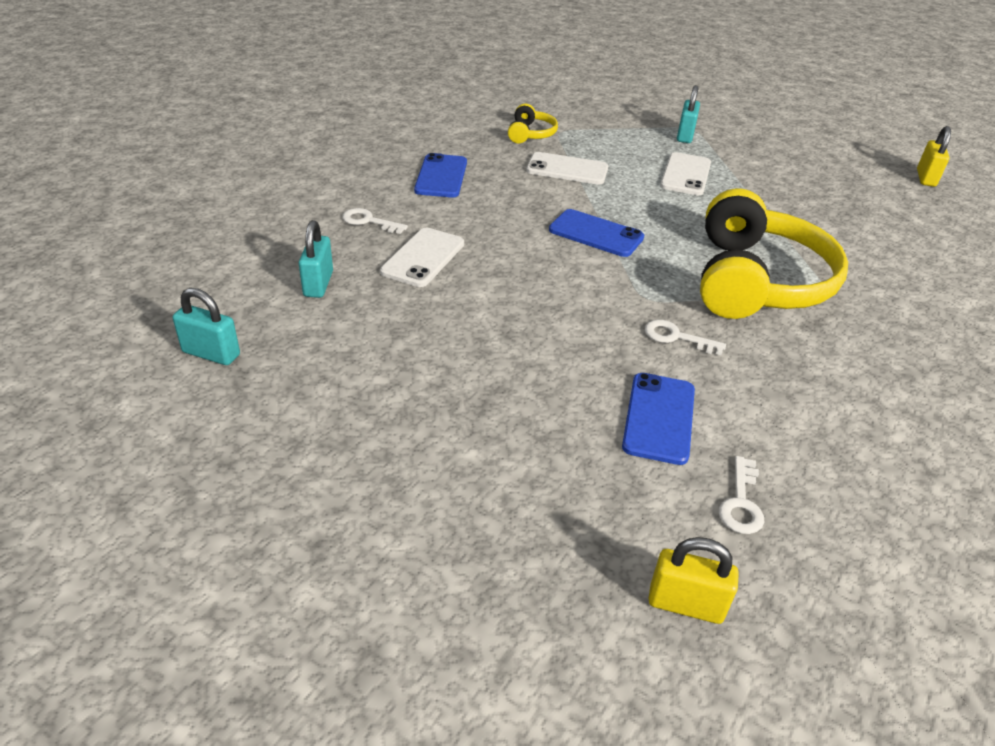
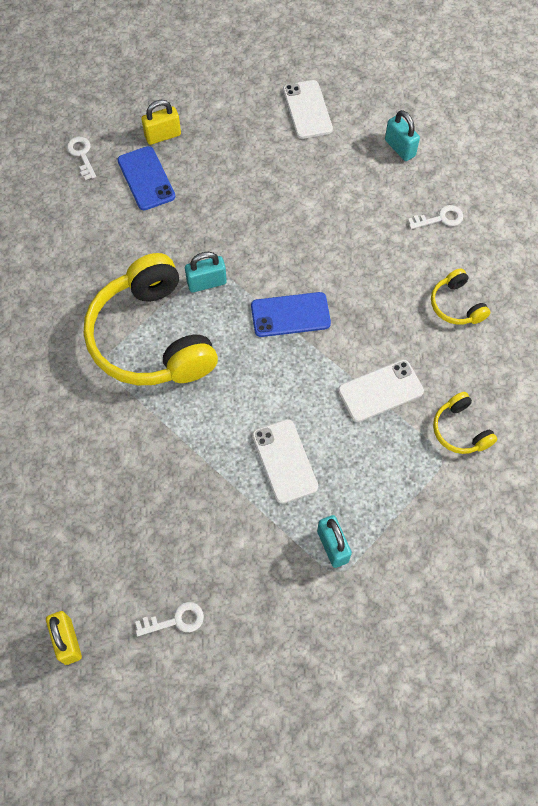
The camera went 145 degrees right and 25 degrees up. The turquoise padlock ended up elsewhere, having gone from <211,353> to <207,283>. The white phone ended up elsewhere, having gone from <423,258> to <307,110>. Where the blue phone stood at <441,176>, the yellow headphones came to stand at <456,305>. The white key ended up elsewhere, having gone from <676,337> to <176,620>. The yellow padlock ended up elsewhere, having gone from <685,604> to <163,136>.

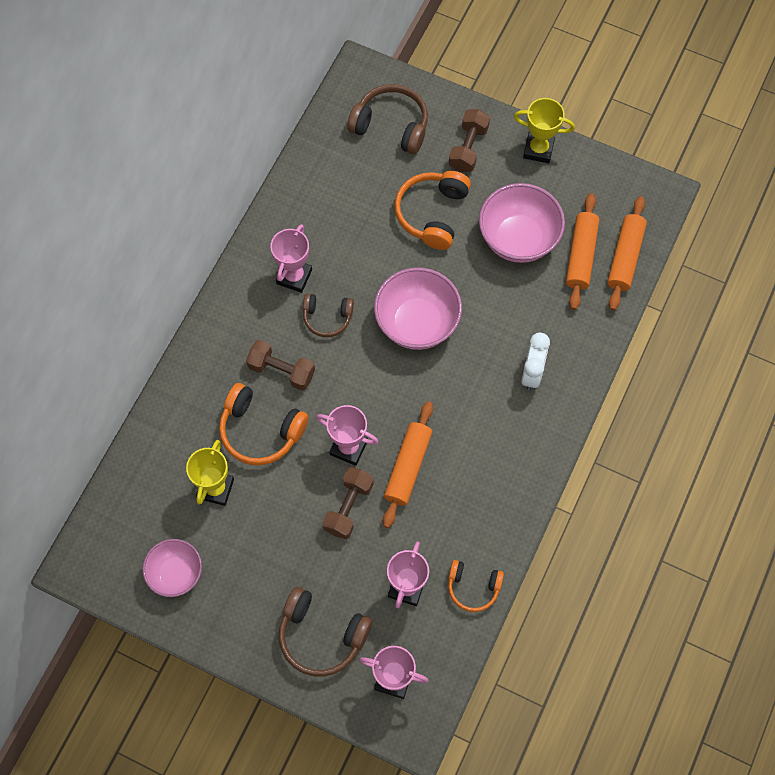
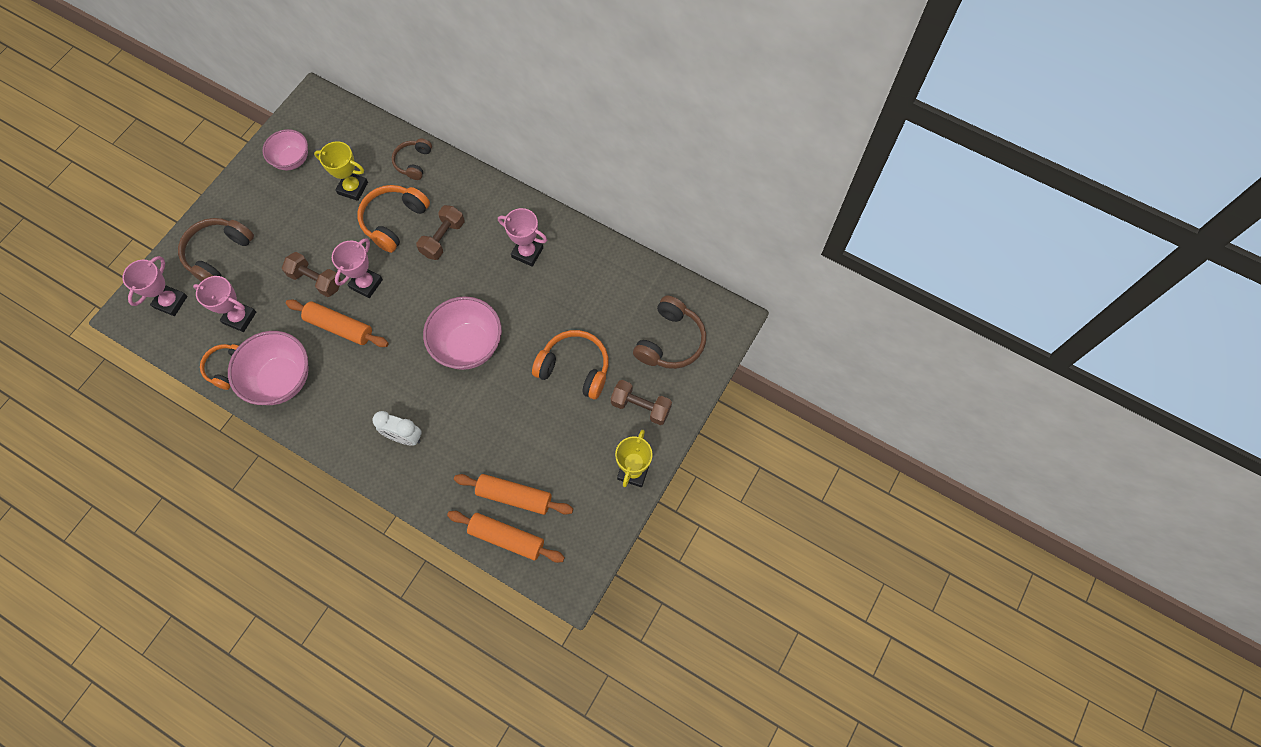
The camera went 95 degrees right and 0 degrees up. The brown headphones ended up elsewhere, having gone from <327,318> to <413,162>. The pink bowl ended up elsewhere, having gone from <518,239> to <281,380>.

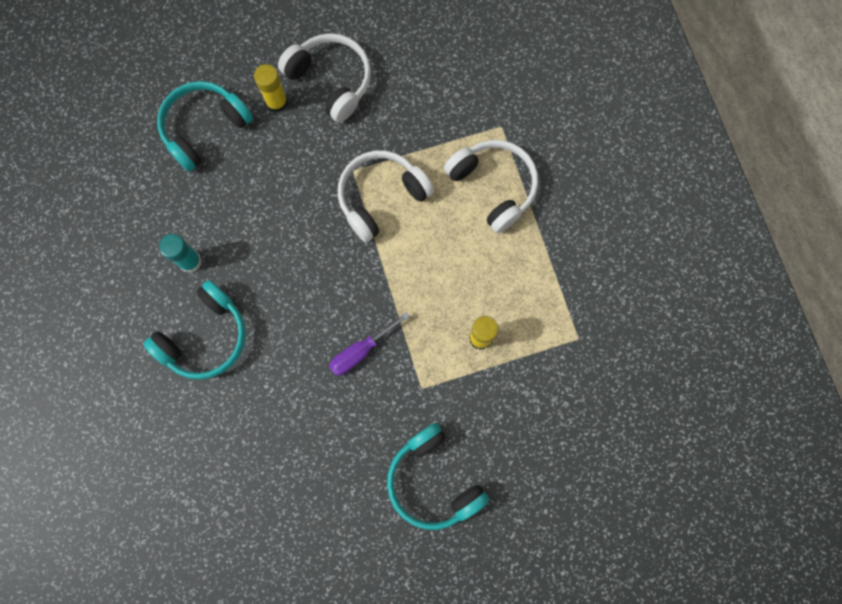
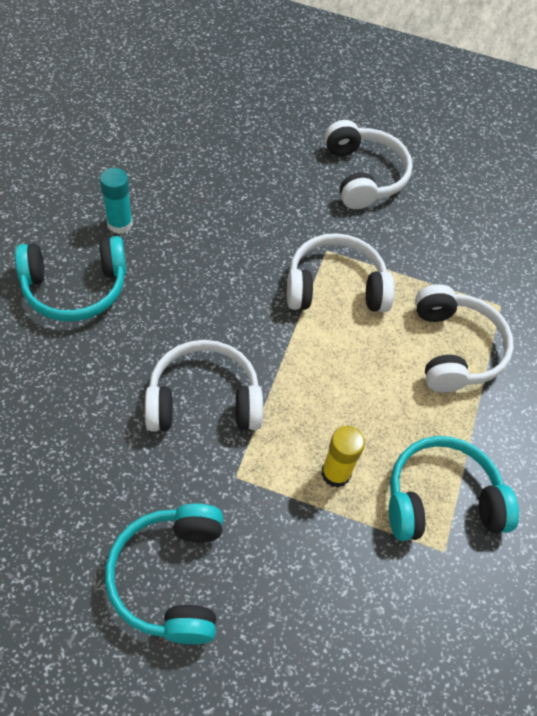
The camera went 30 degrees right and 20 degrees down. The turquoise headphones ended up elsewhere, having gone from <204,128> to <441,499>. The second view lost the yellow glue stick at <277,102>. Where the purple screwdriver stood at <360,351>, the white headphones came to stand at <204,399>.

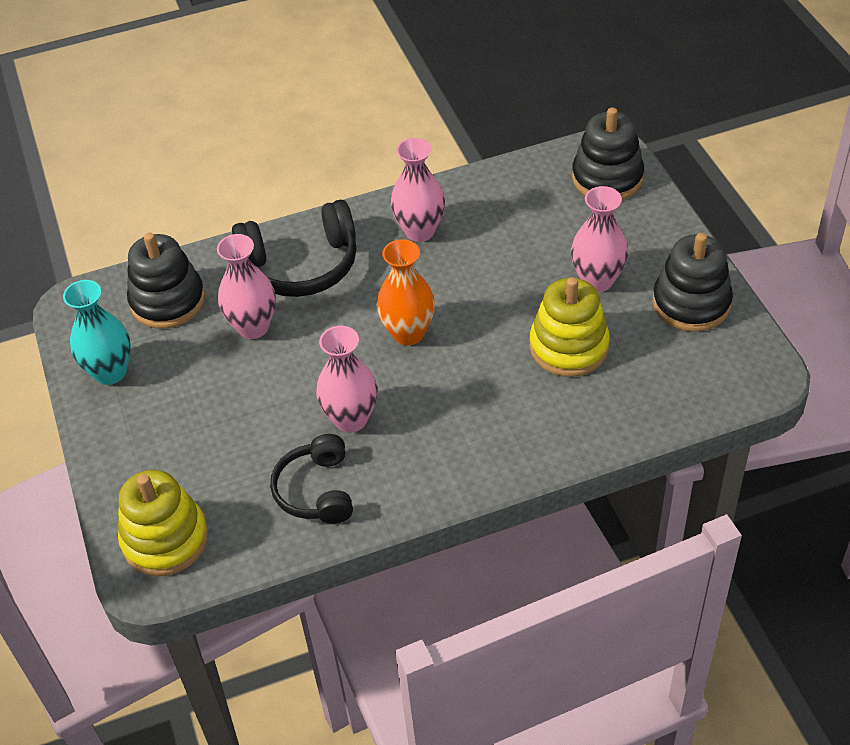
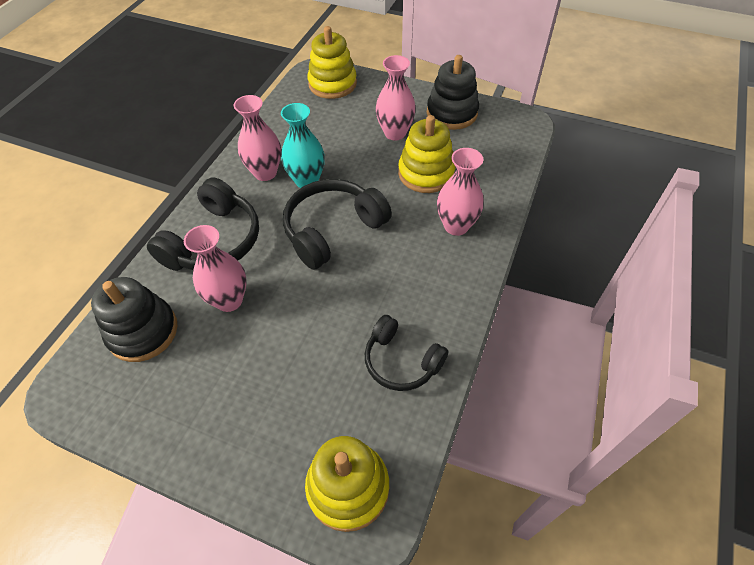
The camera went 50 degrees left and 5 degrees up. The turquoise vase ended up elsewhere, having gone from <110,372> to <307,181>. The pink vase ended up elsewhere, having gone from <351,419> to <456,226>. Where the orange vase stood at <408,333>, the black headphones came to stand at <333,230>. What was the black stacking toy at <607,178> turned into the yellow stacking toy at <332,84>.

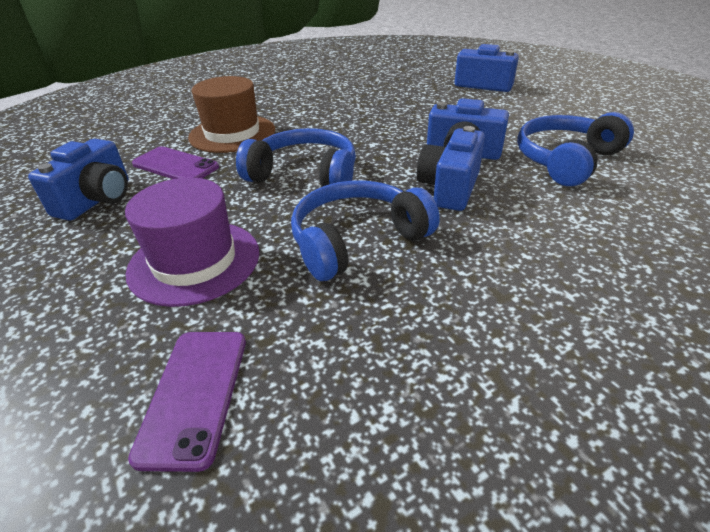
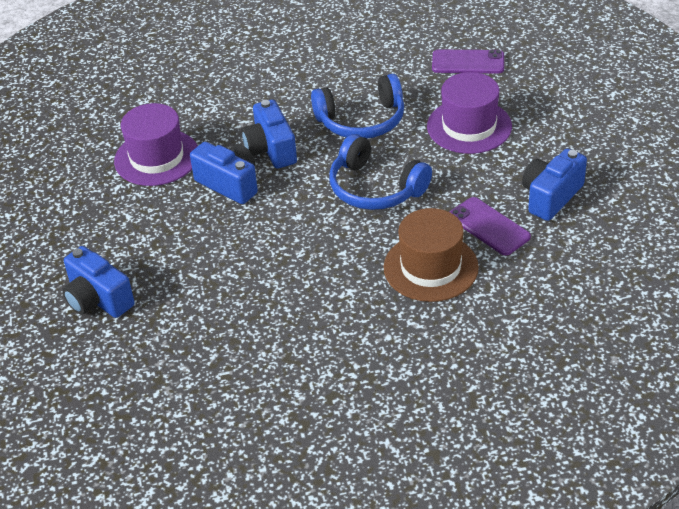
The camera went 160 degrees left and 5 degrees up. The purple phone at <194,394> ended up facing another way, 75 degrees clockwise from before. The blue camera at <449,188> ended up facing another way, 120 degrees clockwise from before. Where the blue headphones stood at <566,160>, the purple hat came to stand at <156,157>.

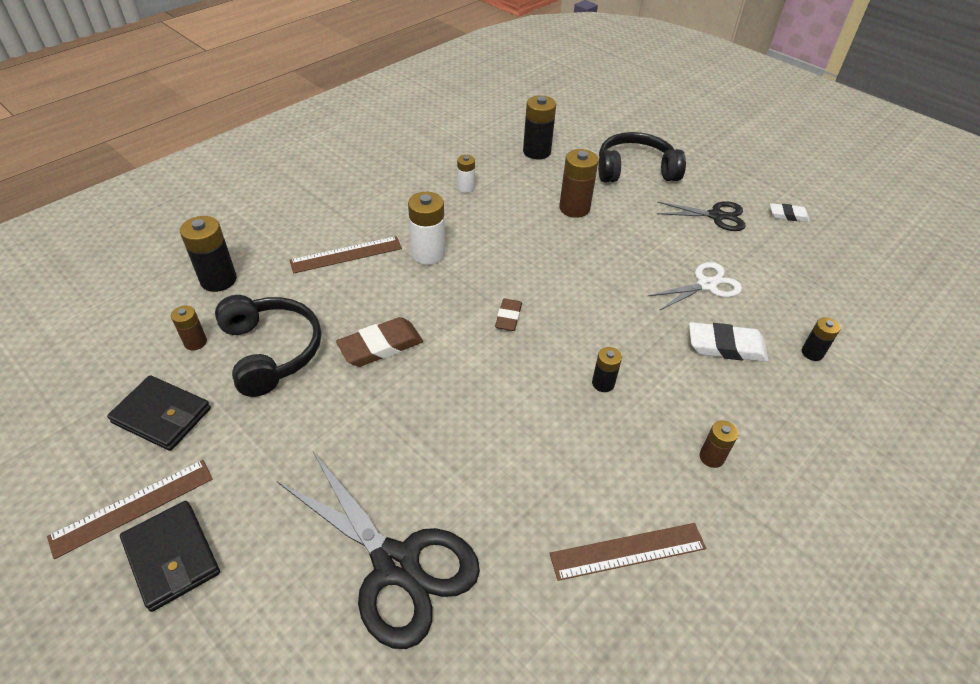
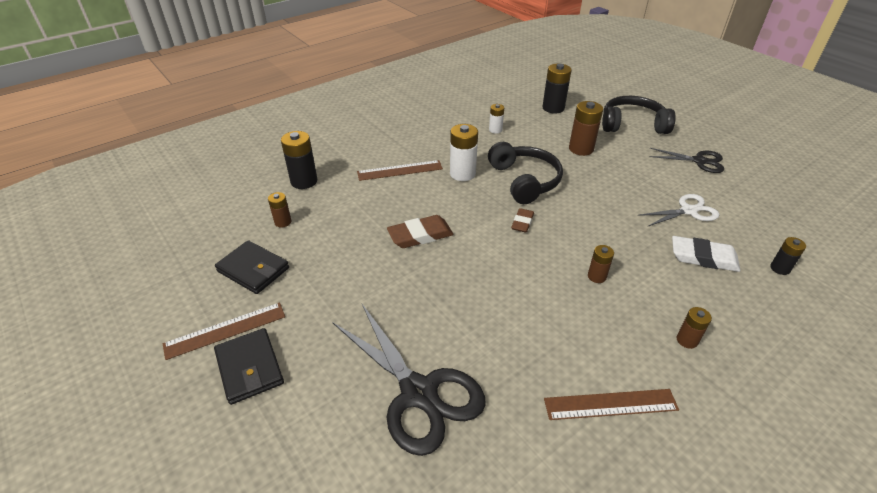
The camera went 10 degrees right and 5 degrees down. The black headphones ended up elsewhere, having gone from <271,351> to <524,181>. What was the black battery at <603,383> turned into the brown battery at <596,276>. The second view lost the white eraser at <788,215>.

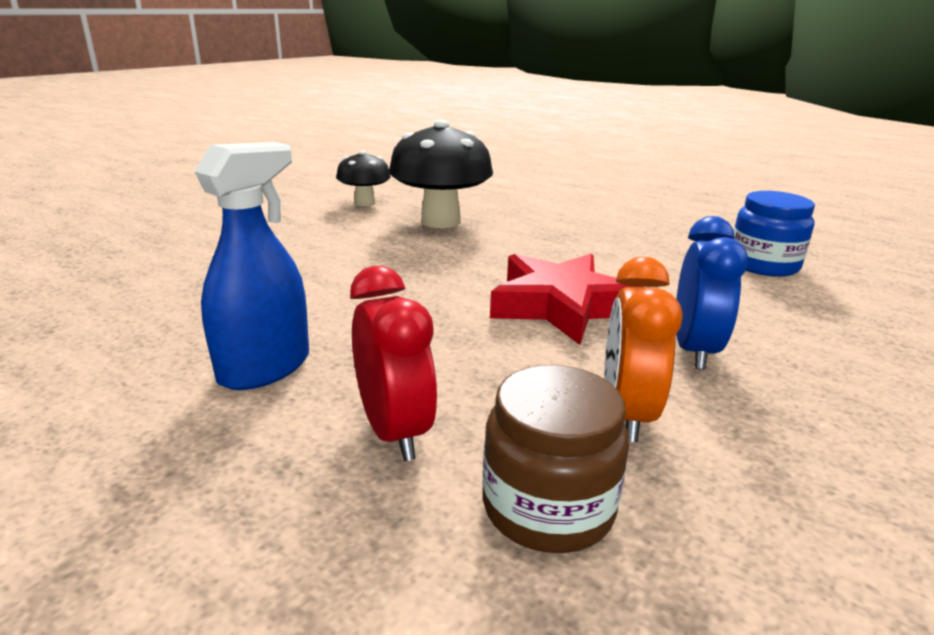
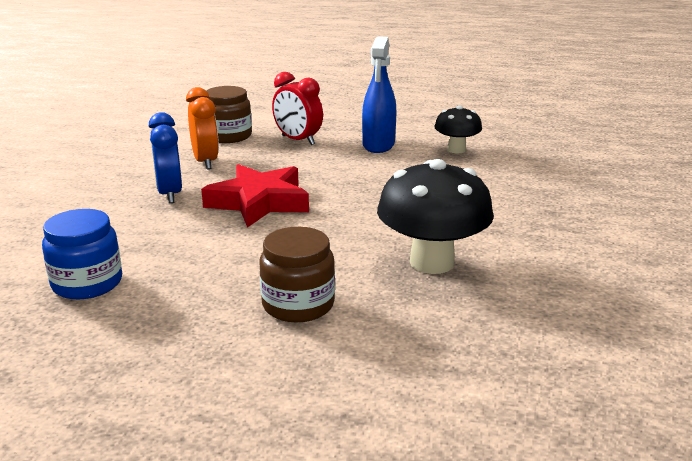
The camera went 155 degrees right and 0 degrees up. The black mushroom ended up elsewhere, having gone from <365,203> to <456,150>. The second view gained the brown jar at <298,304>.

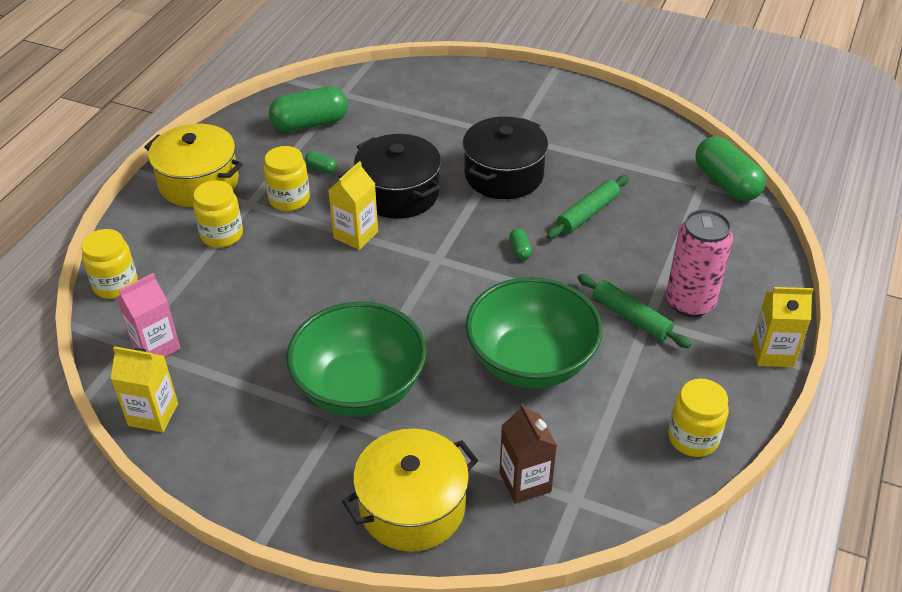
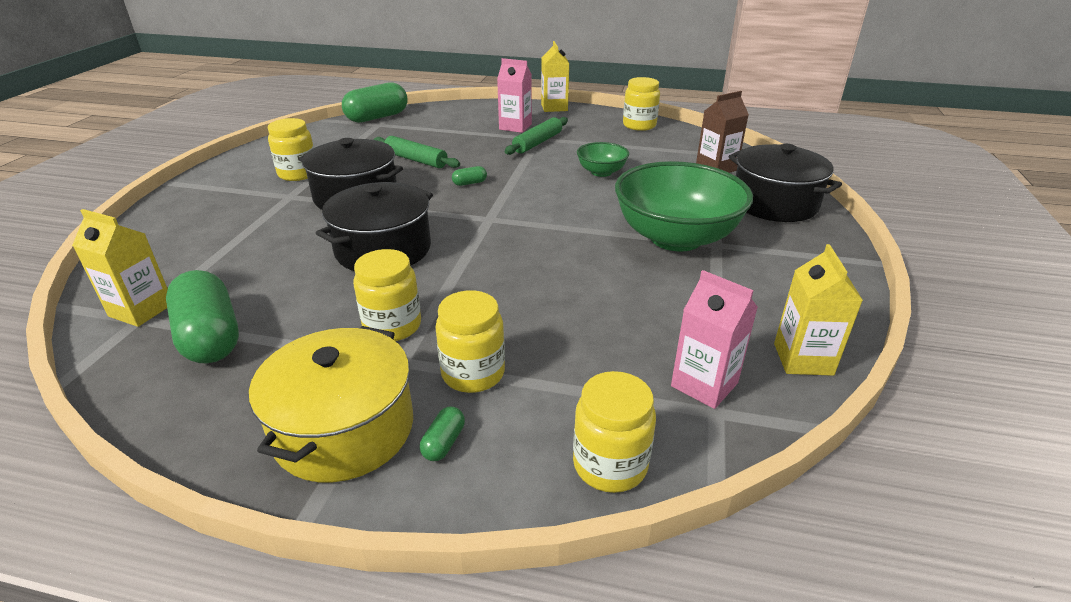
The camera went 100 degrees left and 10 degrees down. The green capsule ended up elsewhere, having gone from <321,168> to <444,443>. The yellow carton ended up elsewhere, having gone from <356,235> to <141,310>. What was the yellow pot at <412,507> turned into the black pot at <774,203>. The size of the green bowl at <531,361> changed by a factor of 0.48. Where the pink can stood at <690,302>, the pink carton came to stand at <515,127>. The second view gained the yellow jar at <298,174>.

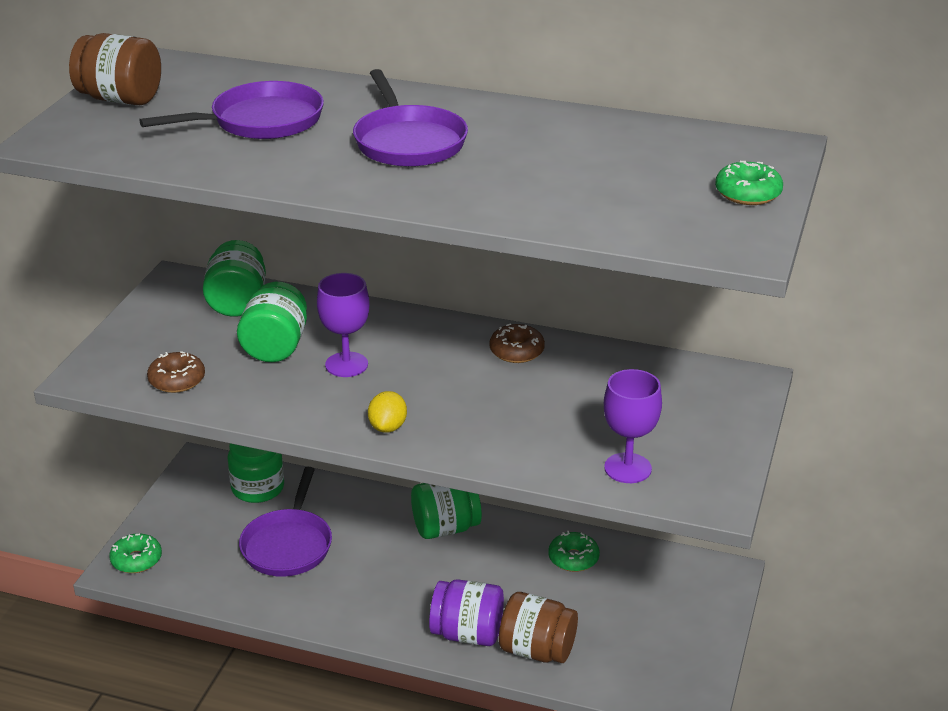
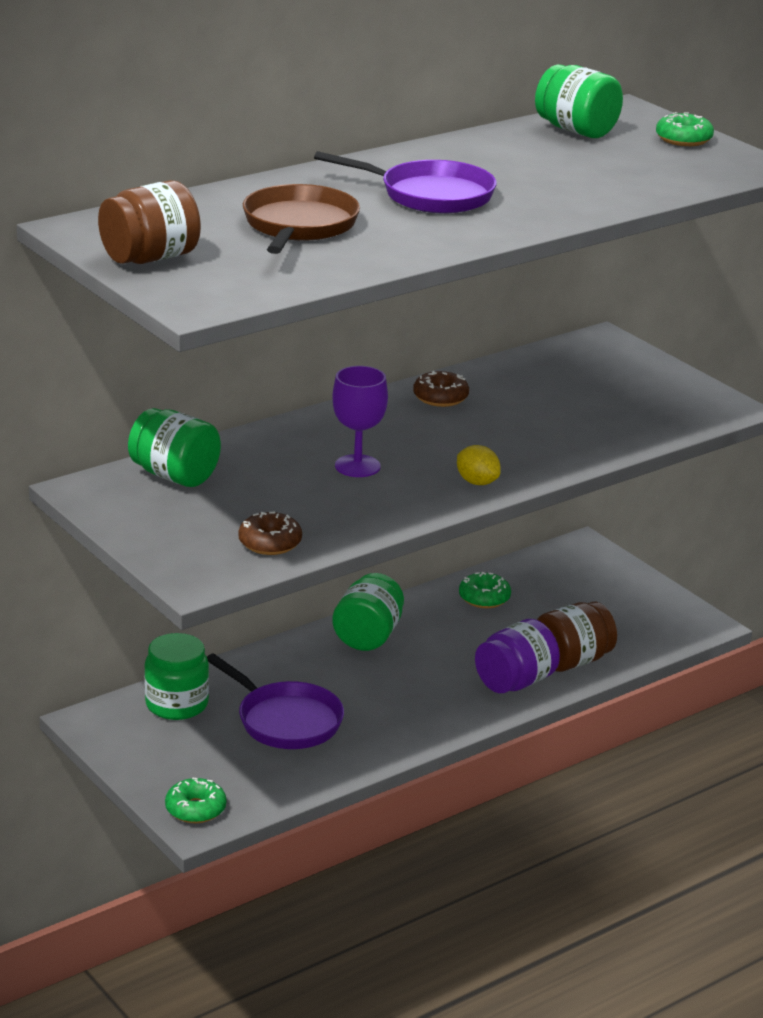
The camera went 55 degrees left and 5 degrees down. What was the purple pan at <260,121> turned into the brown pan at <299,226>. The green jar ended up elsewhere, having gone from <275,347> to <576,130>. The second view lost the purple goblet at <627,468>.

